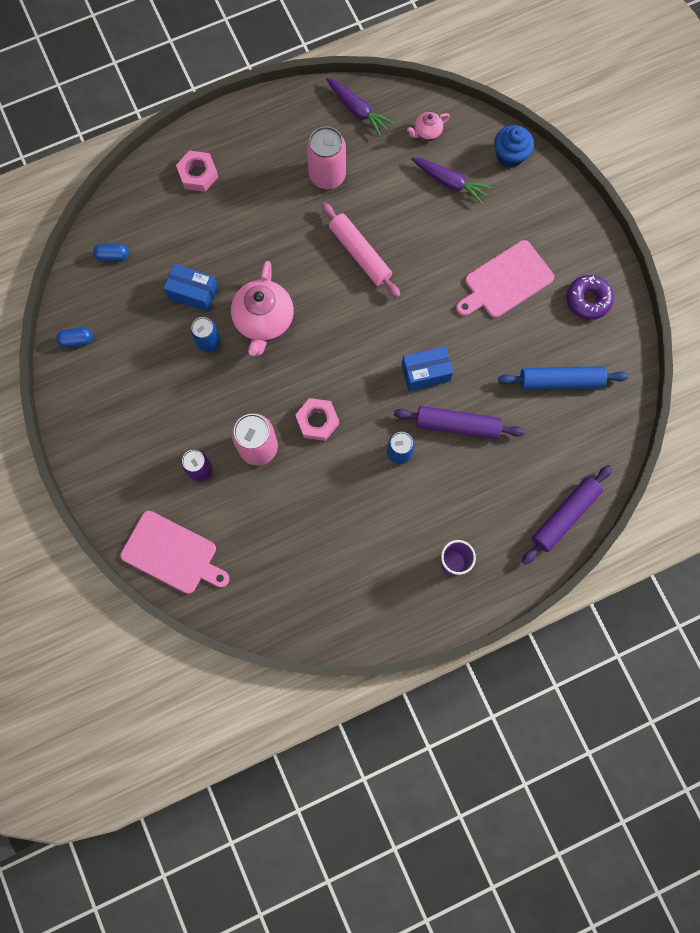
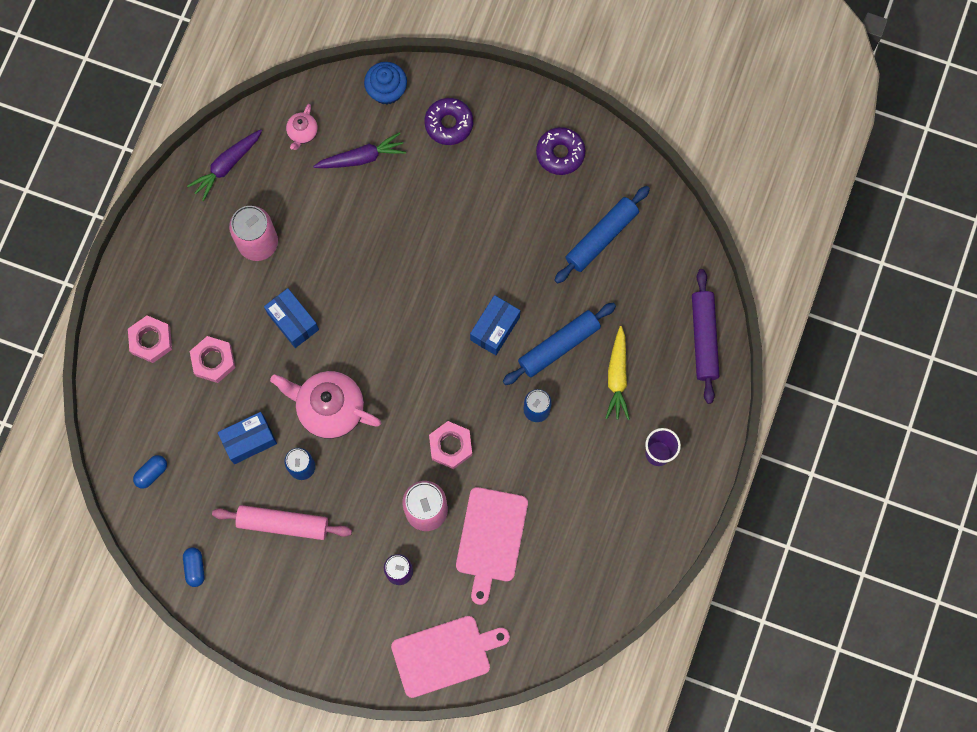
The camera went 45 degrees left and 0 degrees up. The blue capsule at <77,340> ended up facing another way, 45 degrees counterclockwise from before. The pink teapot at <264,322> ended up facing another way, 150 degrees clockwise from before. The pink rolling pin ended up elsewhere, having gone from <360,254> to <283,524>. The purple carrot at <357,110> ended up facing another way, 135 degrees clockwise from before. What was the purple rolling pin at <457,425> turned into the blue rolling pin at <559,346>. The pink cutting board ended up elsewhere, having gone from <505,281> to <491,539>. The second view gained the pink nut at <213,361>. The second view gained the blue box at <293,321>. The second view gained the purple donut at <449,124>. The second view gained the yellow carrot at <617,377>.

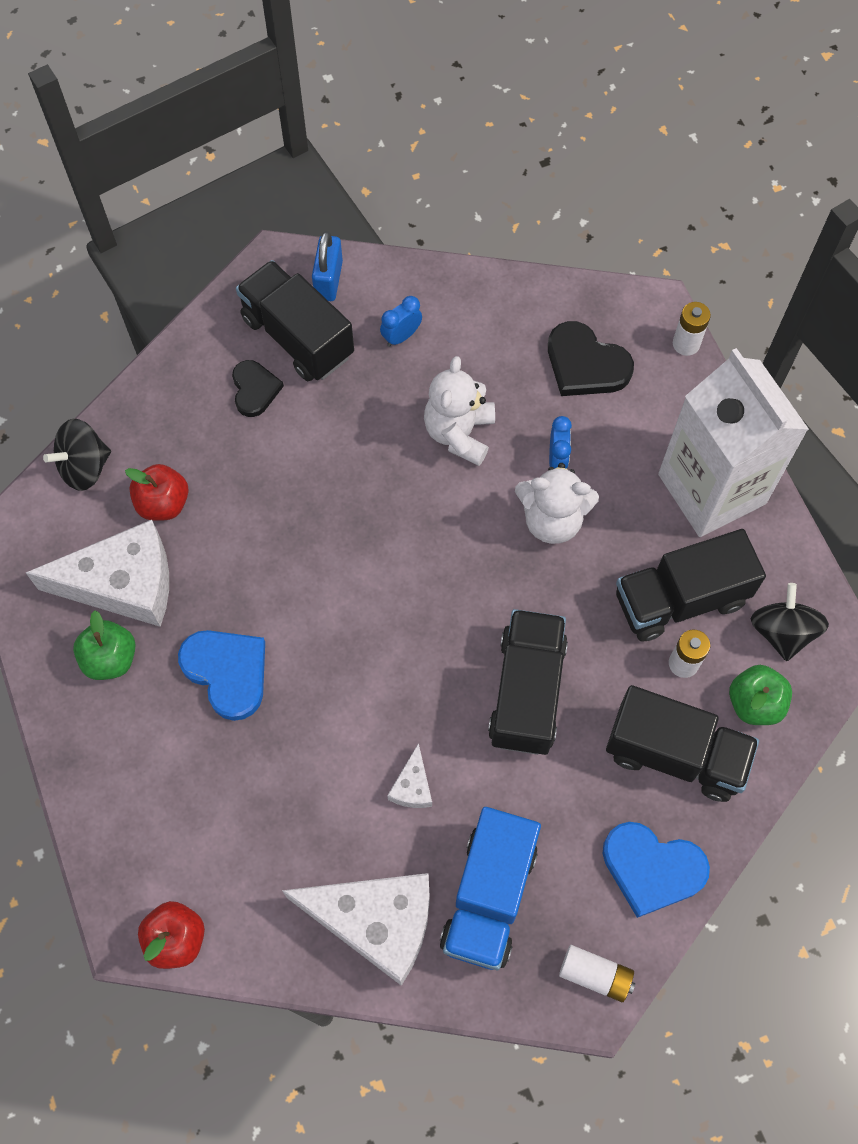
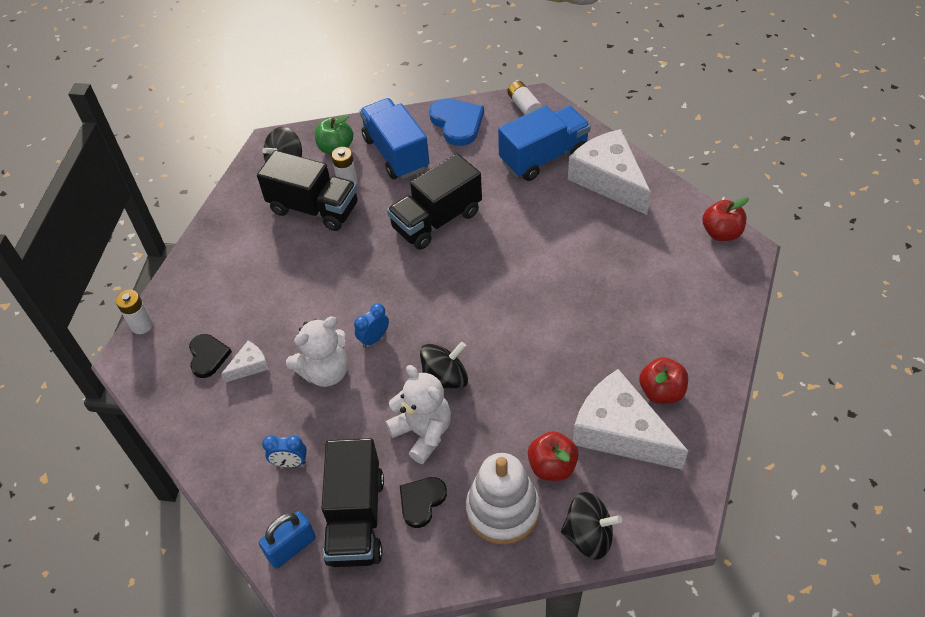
The camera went 135 degrees left and 15 degrees down. What was the green apple at <110,658> turned into the red apple at <661,392>. The second view lost the blue heart at <227,672>. The white cheese ended up elsewhere, having gone from <412,786> to <249,366>. The white teddy bear ended up elsewhere, having gone from <552,519> to <423,432>. The size of the black heart at <585,364> changed by a factor of 0.65. The blue clock ended up elsewhere, having gone from <557,459> to <374,338>. What was the black truck at <675,753> turned into the blue truck at <396,153>. The second view lost the white carton at <711,489>. The second view gained the black spinning top at <445,378>. The second view gained the white stacking toy at <502,510>.

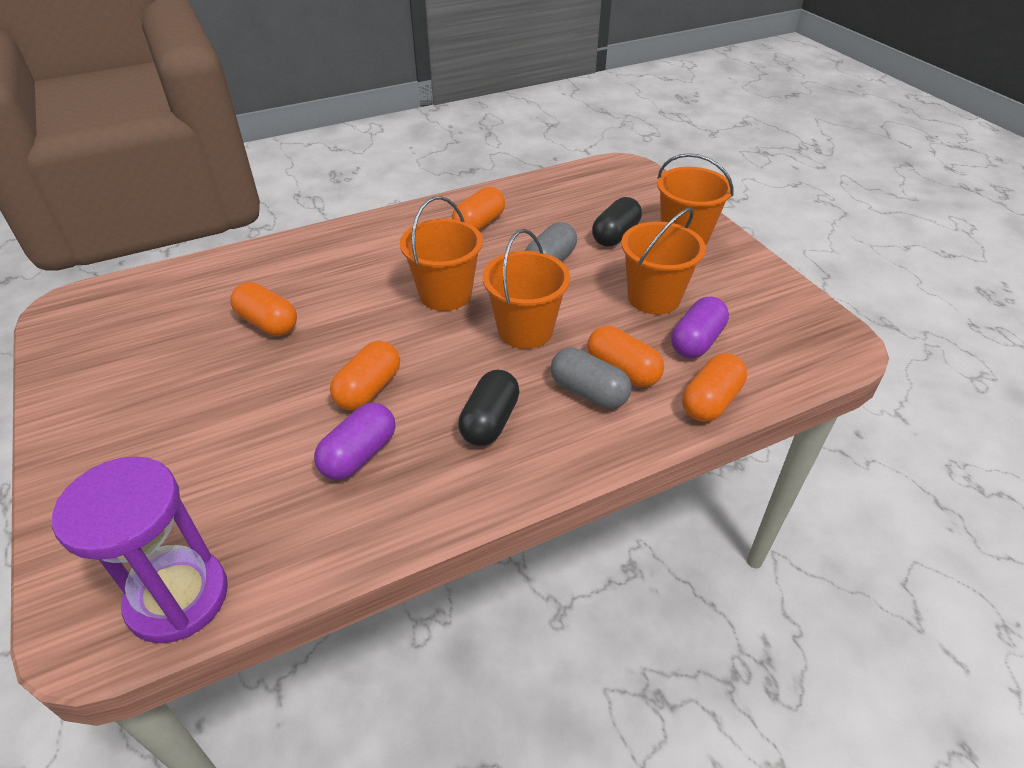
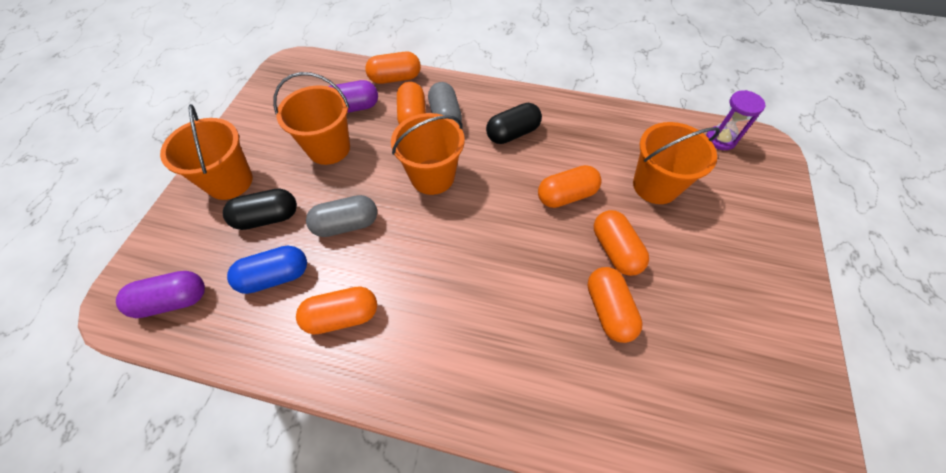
The camera went 140 degrees left and 15 degrees up. The size of the purple hourglass at <178,598> changed by a factor of 0.56. The purple capsule ended up elsewhere, having gone from <359,455> to <173,301>. The orange bucket ended up elsewhere, having gone from <445,294> to <655,186>. The second view gained the blue capsule at <275,276>. The second view gained the orange capsule at <615,250>.

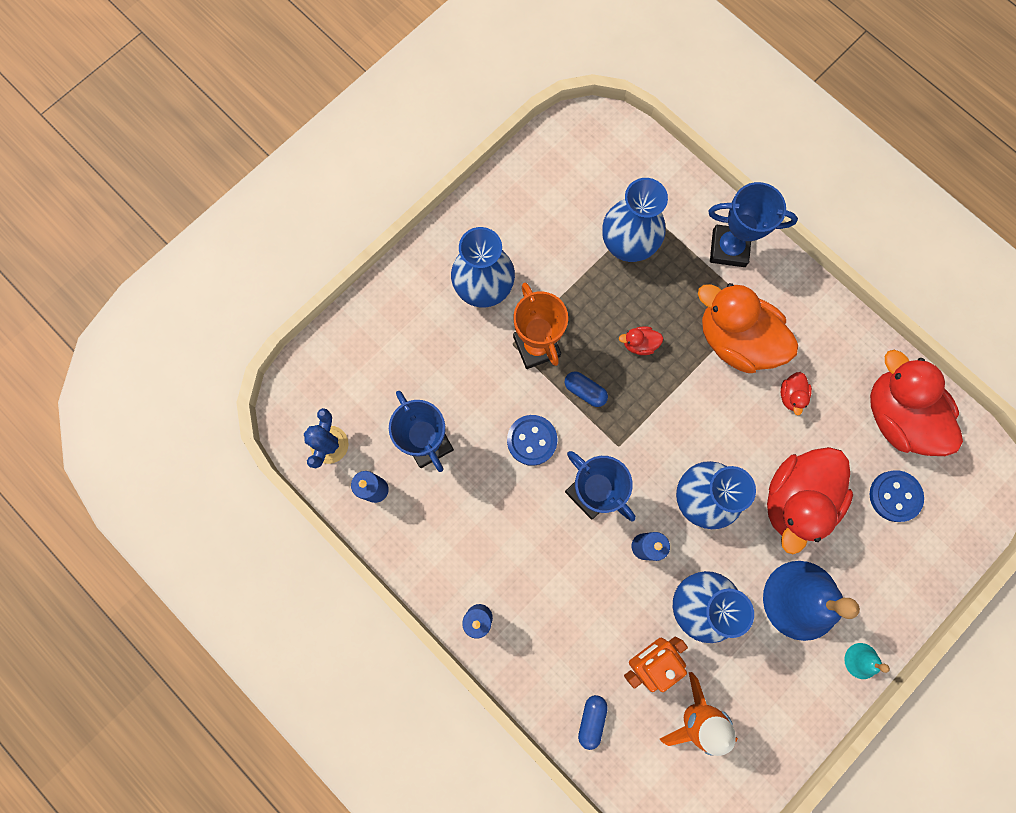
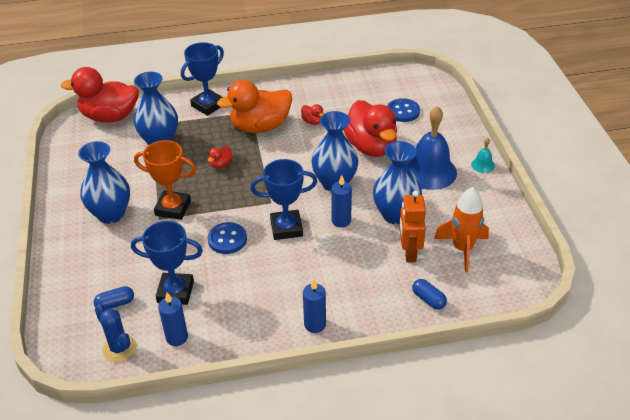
The camera went 55 degrees left and 35 degrees down. The blue capsule ended up elsewhere, having gone from <585,391> to <115,304>. The red duck ended up elsewhere, having gone from <896,416> to <110,117>.

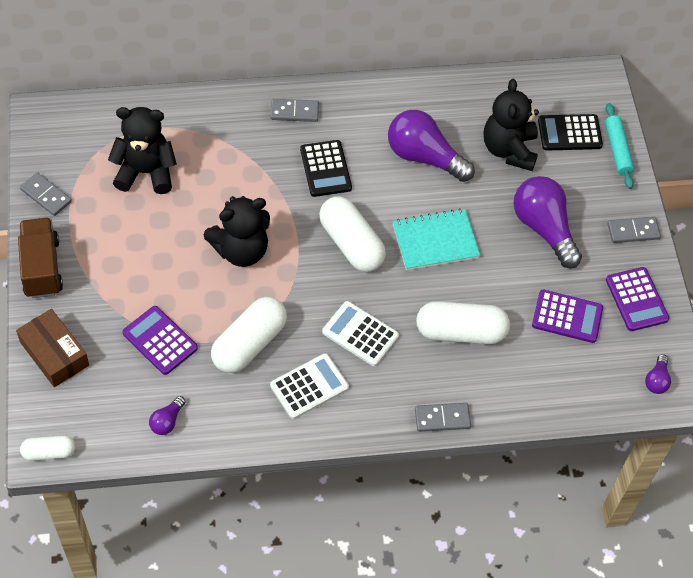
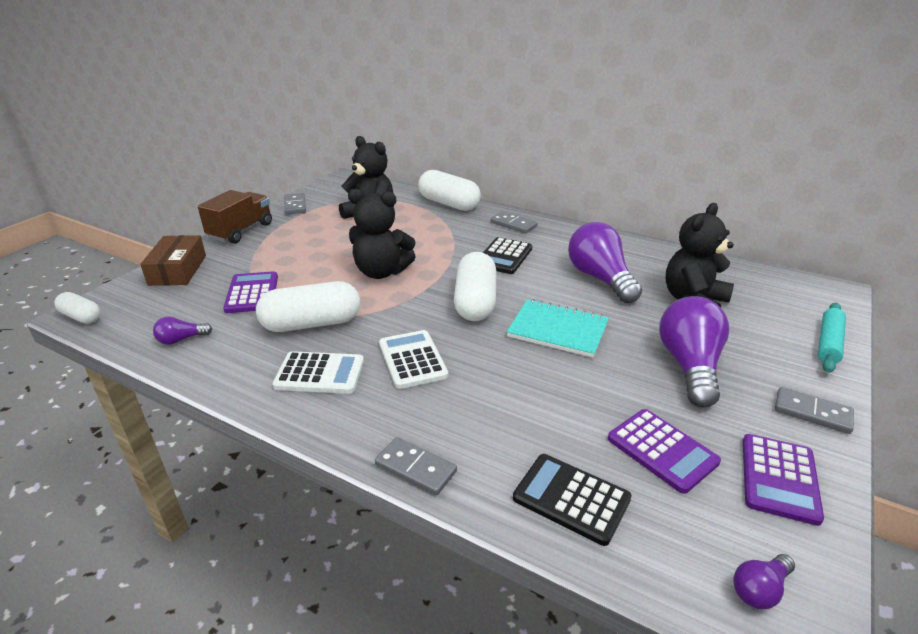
The camera went 40 degrees right and 25 degrees down. The white capsule ended up elsewhere, having gone from <460,332> to <449,204>. The black calculator ended up elsewhere, having gone from <569,133> to <571,499>.

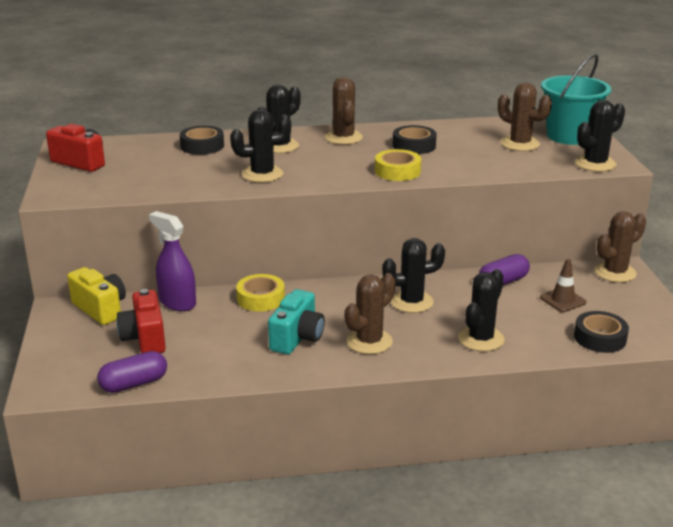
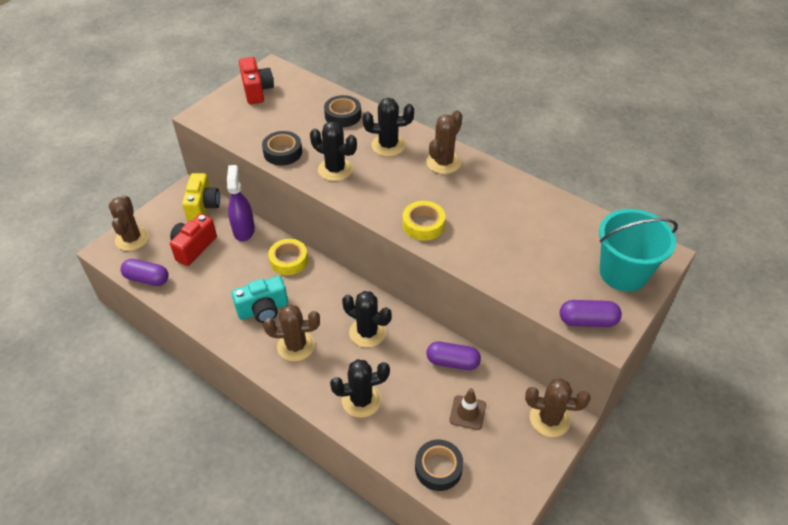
The camera went 45 degrees right and 20 degrees up. The black tape ended up elsewhere, having gone from <414,146> to <282,152>. The brown cactus ended up elsewhere, having gone from <520,144> to <132,239>. Where the black cactus stood at <595,164>, the purple capsule came to stand at <587,321>.

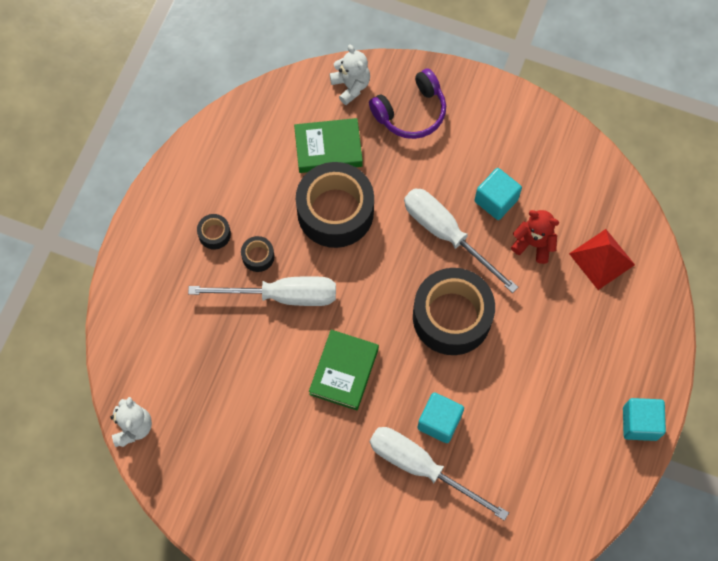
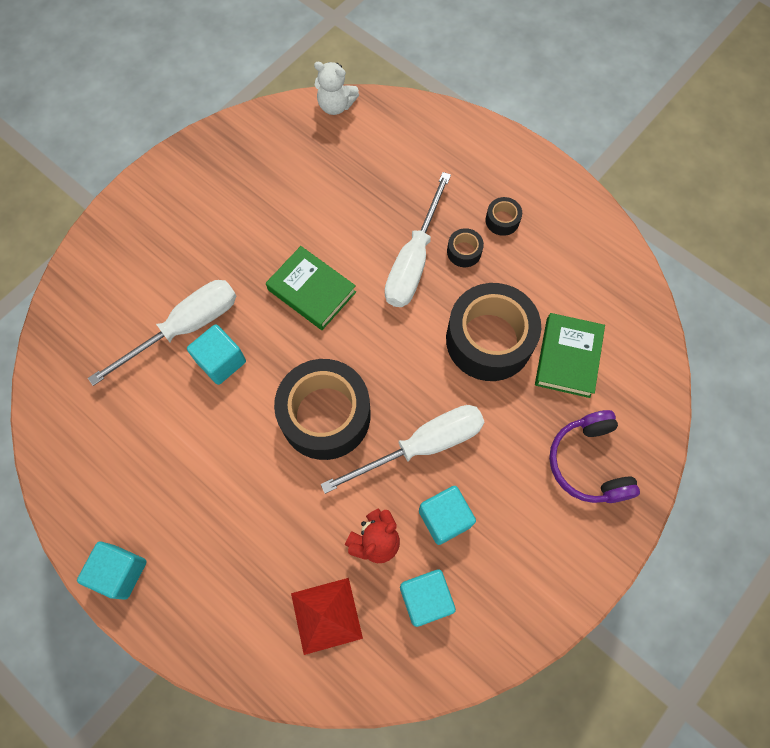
The camera went 110 degrees right and 0 degrees up. The second view lost the white teddy bear at <351,86>. The second view gained the turquoise cube at <425,598>.

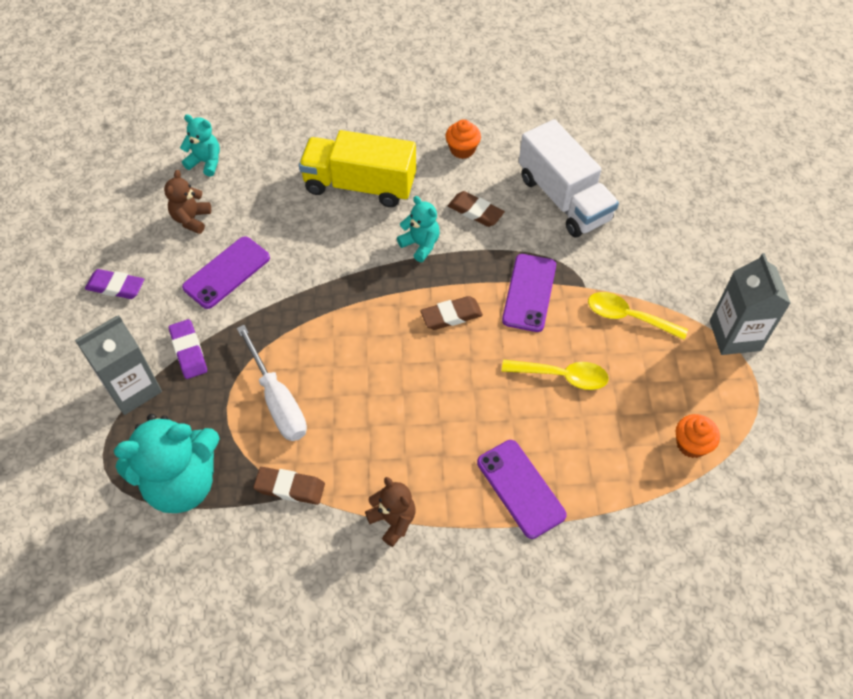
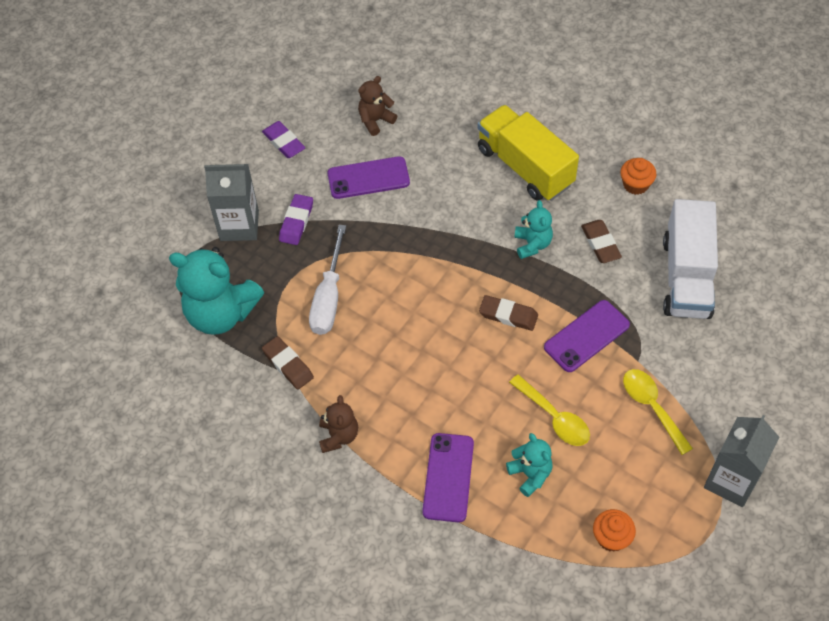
The camera went 40 degrees right and 0 degrees up. The turquoise teddy bear ended up elsewhere, having gone from <206,162> to <530,474>.

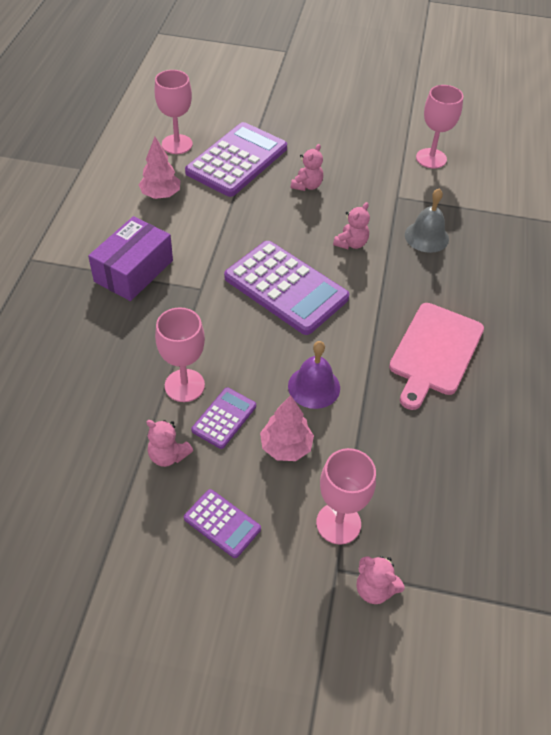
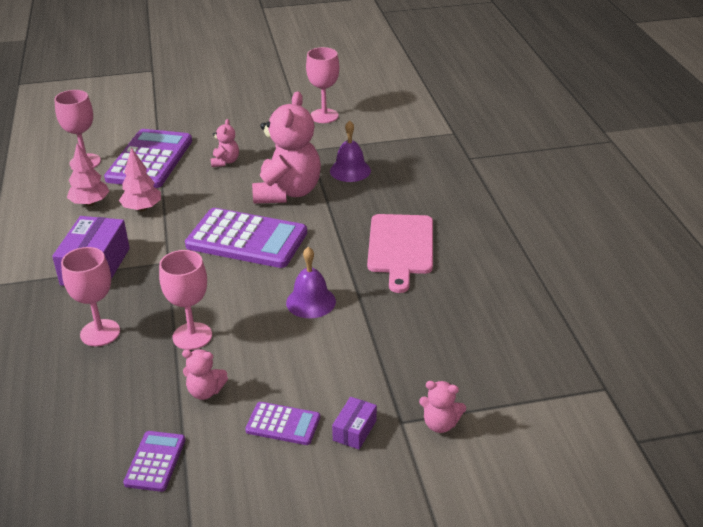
The camera went 20 degrees left and 15 degrees down. The purple calculator ended up elsewhere, having gone from <224,418> to <155,461>. The pink tree ended up elsewhere, having gone from <286,447> to <142,208>. The pink goblet ended up elsewhere, having gone from <338,523> to <100,333>. The size of the pink teddy bear at <351,243> changed by a factor of 2.22. What was the grey bell at <426,236> turned into the purple bell at <350,170>. The second view gained the purple box at <354,430>.

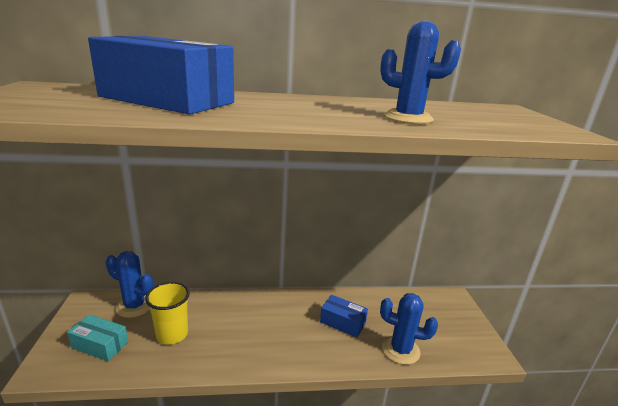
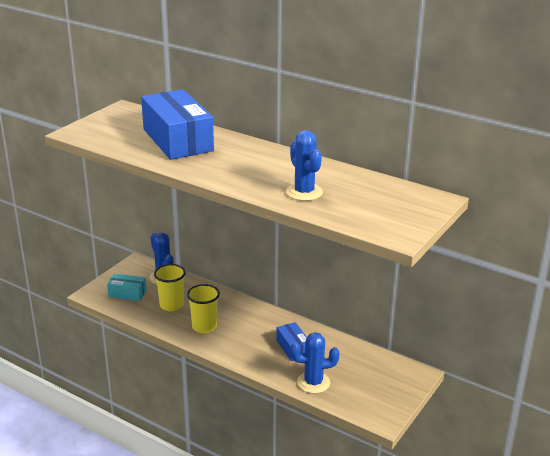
The camera went 40 degrees right and 5 degrees up. The turquoise box at <100,345> ended up facing another way, 45 degrees counterclockwise from before. The blue cactus at <400,350> ended up facing another way, 60 degrees counterclockwise from before. The second view gained the yellow cup at <204,326>.

